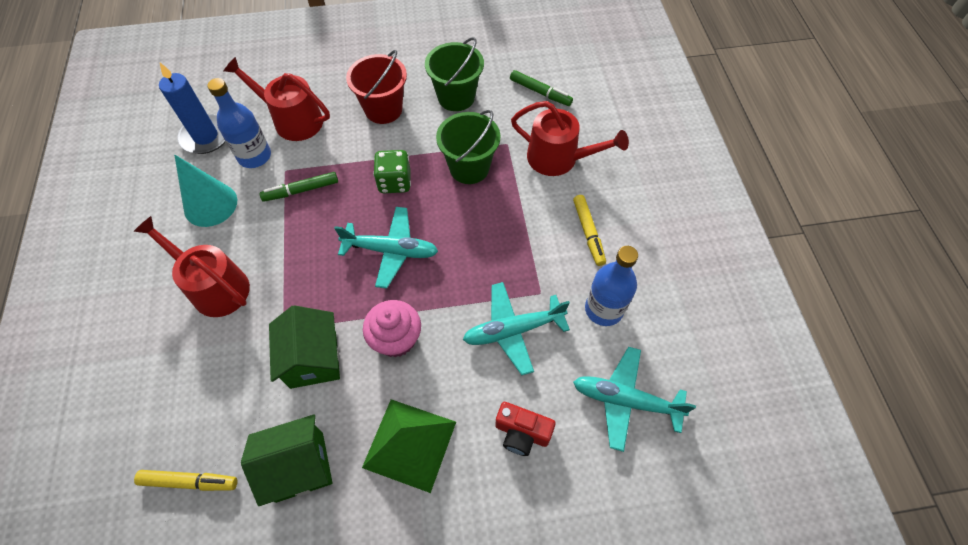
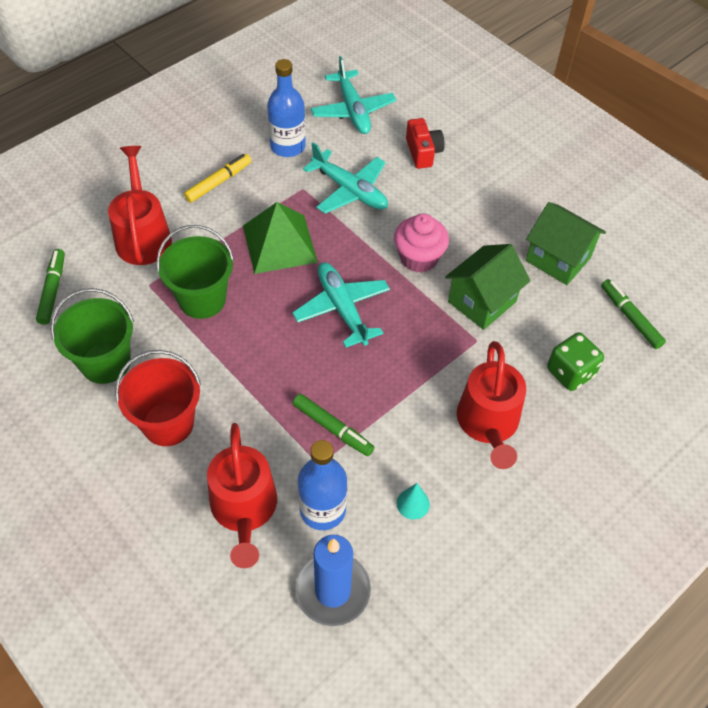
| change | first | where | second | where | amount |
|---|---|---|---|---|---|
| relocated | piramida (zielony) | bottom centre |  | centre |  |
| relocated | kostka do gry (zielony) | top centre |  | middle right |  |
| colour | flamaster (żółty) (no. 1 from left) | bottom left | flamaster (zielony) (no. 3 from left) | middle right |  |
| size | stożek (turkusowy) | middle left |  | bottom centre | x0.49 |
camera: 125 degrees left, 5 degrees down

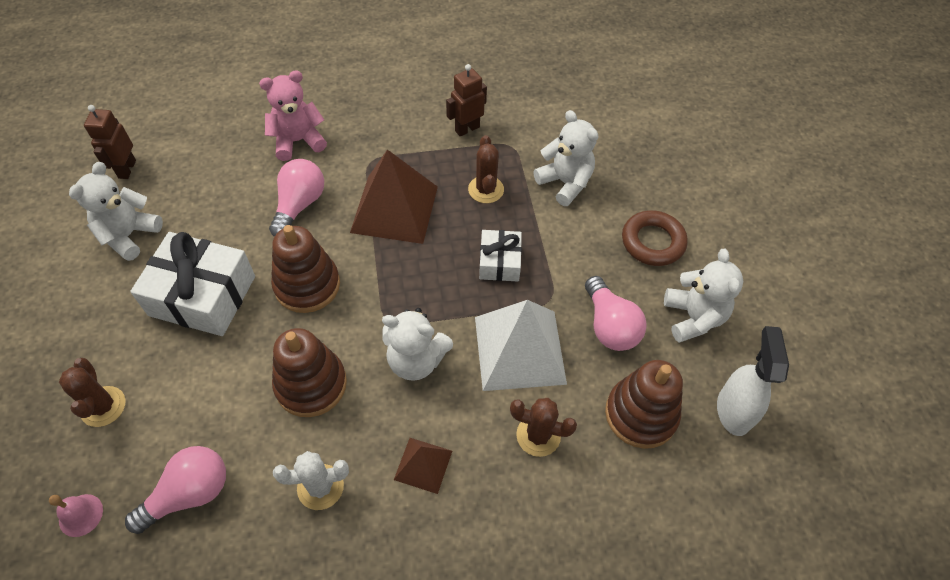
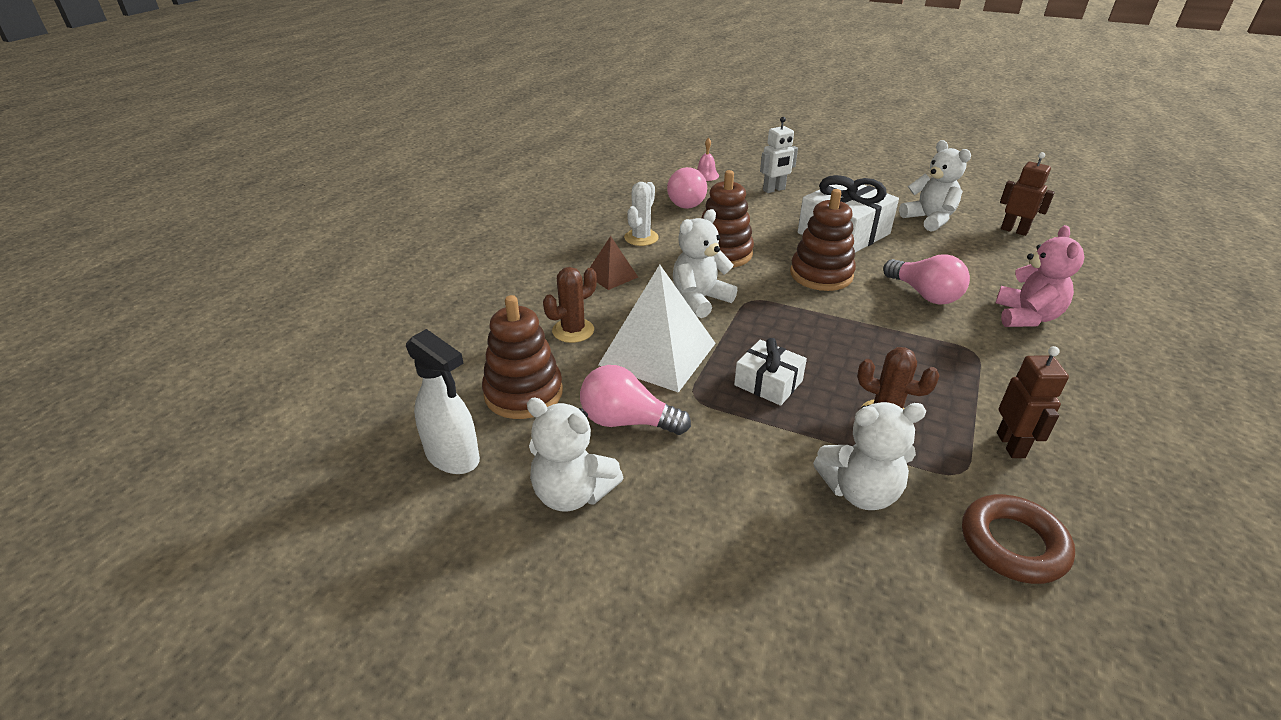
| change | first | where | second | where | amount |
|---|---|---|---|---|---|
| missing | piramida (brązowy) (no. 1 from left) | centre |  |  |  |
| relocated | pierścień (brązowy) | middle right |  | bottom right |  |
| exchanged | kaktus (brązowy) (no. 1 from left) | bottom left | robot (biały) | top centre |  |
camera: 125 degrees right, 20 degrees down

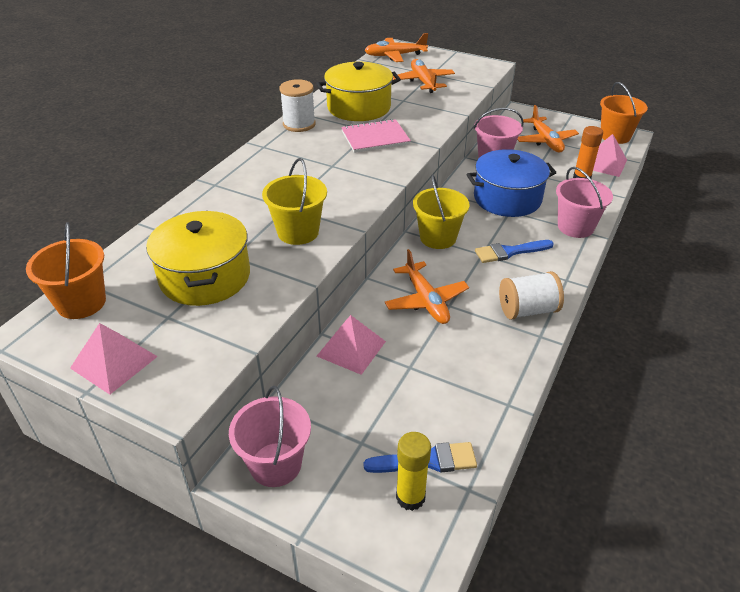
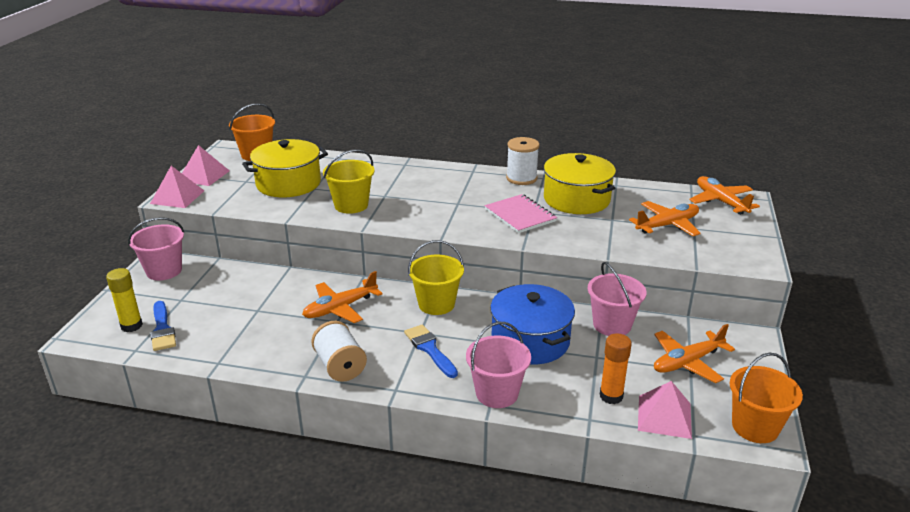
| change | first | where | second | where | amount |
|---|---|---|---|---|---|
| relocated | piramida (różowy) (no. 2 from left in the first image) | centre | piramida (różowy) (no. 1 from left) | middle left |  |
camera: 75 degrees right, 10 degrees down

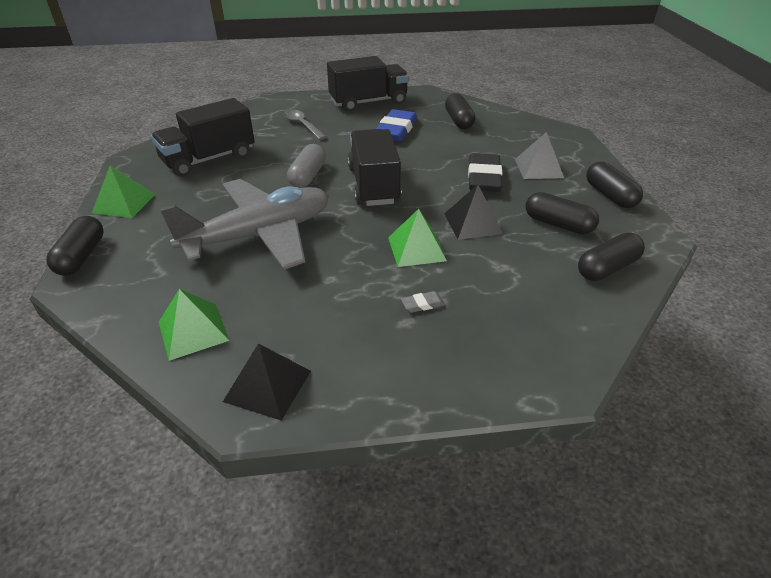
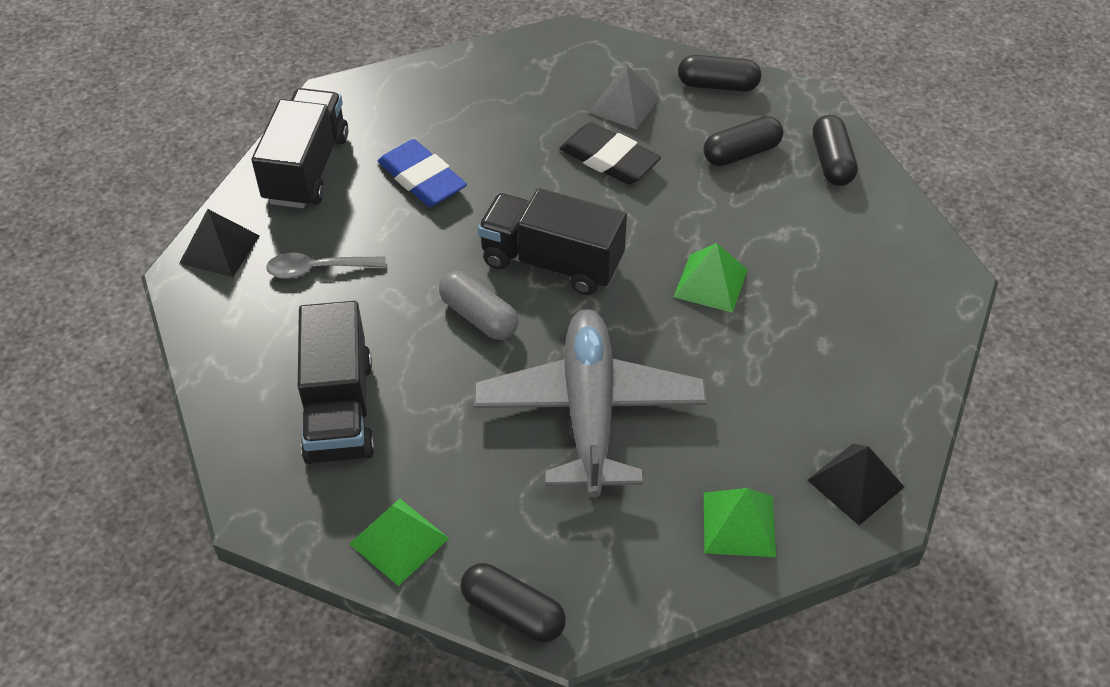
| change | first | where | second | where | amount |
|---|---|---|---|---|---|
| missing | gumka do mazania (szary) | centre |  |  |  |
| missing | kapsułka (czarny) (no. 2 from left) | top centre |  |  |  |
| relocated | piramida (czarny) (no. 2 from left in the first image) | centre | piramida (czarny) (no. 1 from left) | middle left |  |
camera: 60 degrees left, 10 degrees up

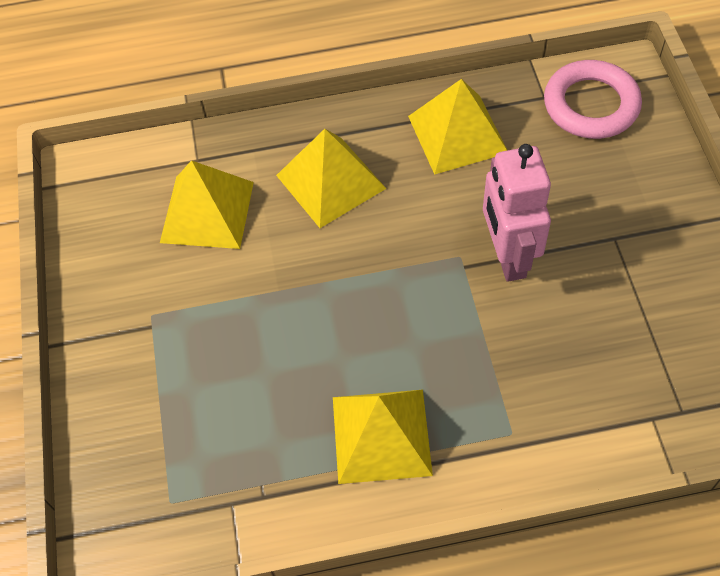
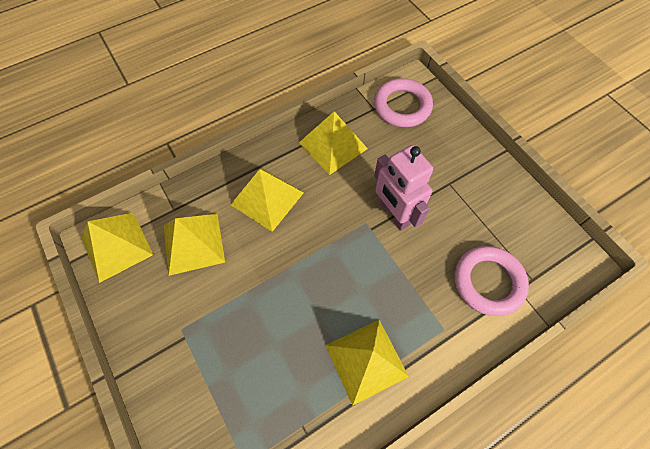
| change | first | where | second | where | amount |
|---|---|---|---|---|---|
| appeared |  |  | piramida (żółty) (no. 1 from left) | middle left |  |
| appeared |  |  | pierścień (różowy) (no. 2 from left) | middle right |  |
camera: 25 degrees left, 5 degrees up

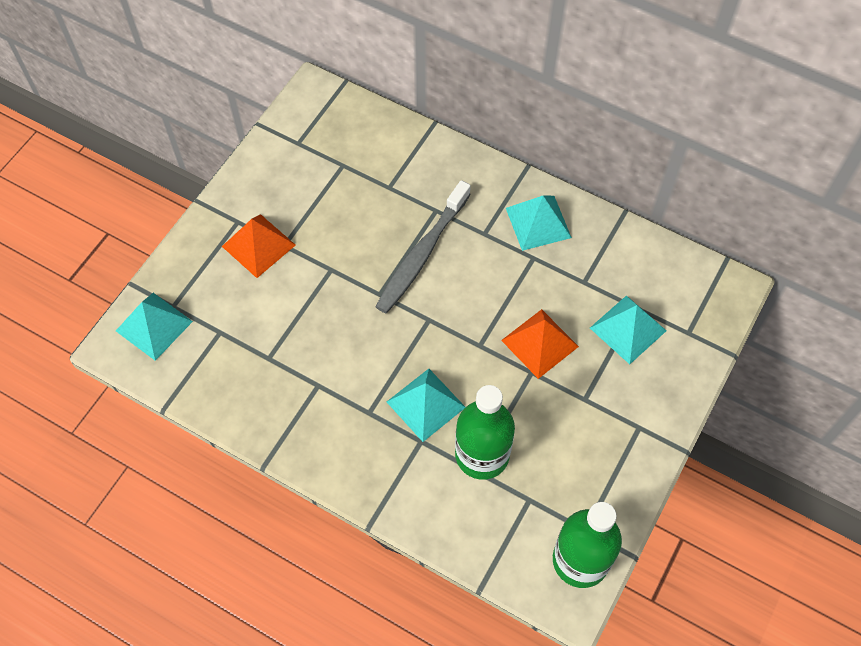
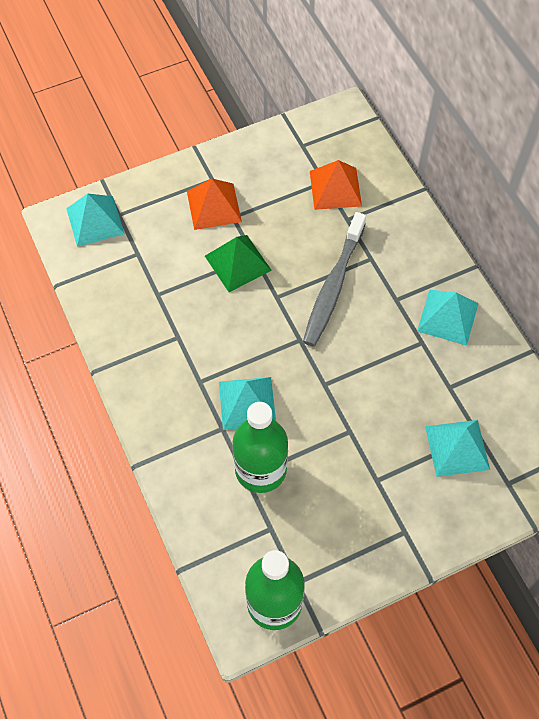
| change | first | where | second | where | amount |
|---|---|---|---|---|---|
| appeared |  |  | piramida (zielony) | centre |  |
| relocated | piramida (pomarańczowy) (no. 2 from left) | centre |  | top centre |  |
| spun | szczoteczka do zębów (szary) | centre |  | centre | 45 degrees counterclockwise |
camera: 35 degrees right, 0 degrees up

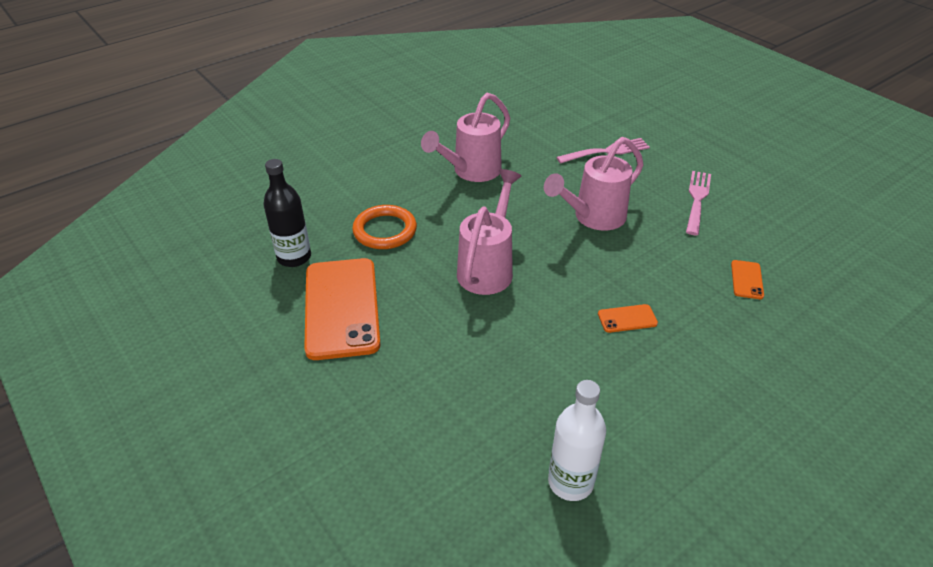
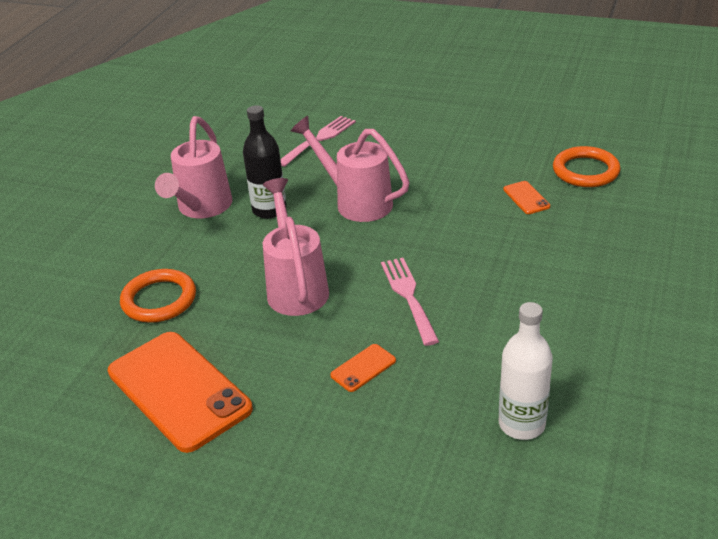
| change | first | where | second | where | amount |
|---|---|---|---|---|---|
| appeared |  |  | pierścień (pomarańczowy) (no. 2 from left) | top right |  |
| relocated | butelka (czarny) | middle left |  | top centre |  |
| relocated | telefon (pomarańczowy) (no. 2 from left) | middle right |  | bottom centre |  |
| relocated | widelec (różowy) (no. 2 from left) | middle right |  | centre |  |
| spun | konewka (różowy) (no. 3 from left) | top centre |  | top centre | 105 degrees clockwise |
camera: 30 degrees left, 5 degrees down

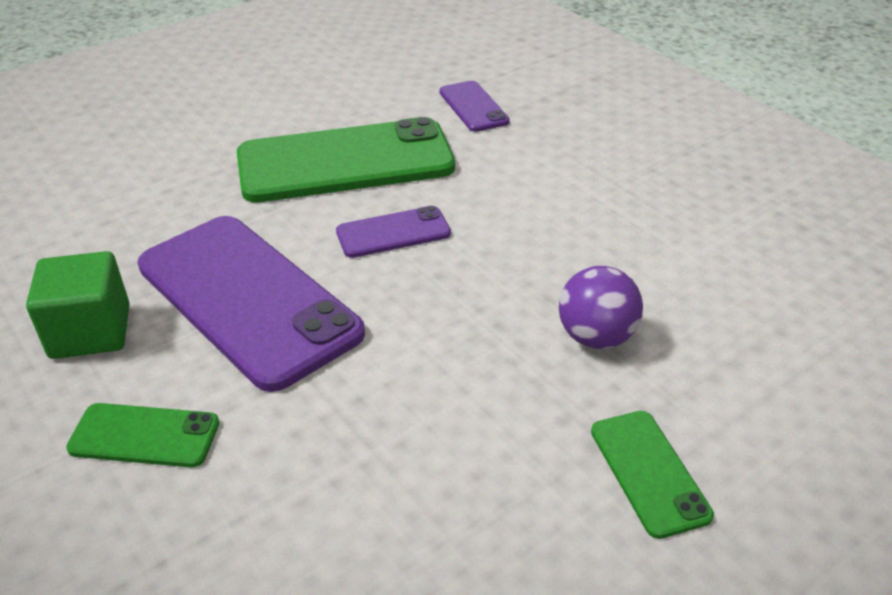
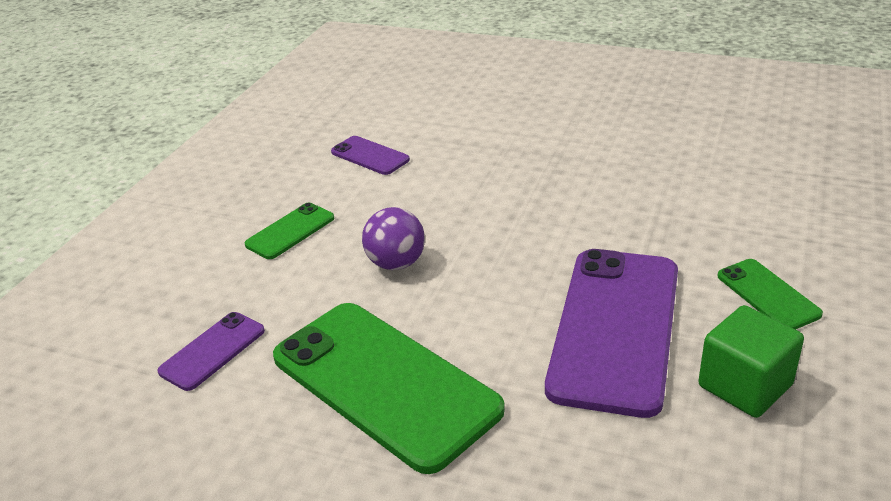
| change | first | where | second | where | amount |
|---|---|---|---|---|---|
| relocated | telefon (fioletowy) (no. 2 from left) | centre |  | top centre |  |
| relocated | piłka (fioletowy) | middle right |  | centre |  |
| relocated | telefon (zielony) (no. 3 from left in the first image) | bottom right | telefon (zielony) (no. 1 from left) | middle left |  |
camera: 120 degrees left, 5 degrees down

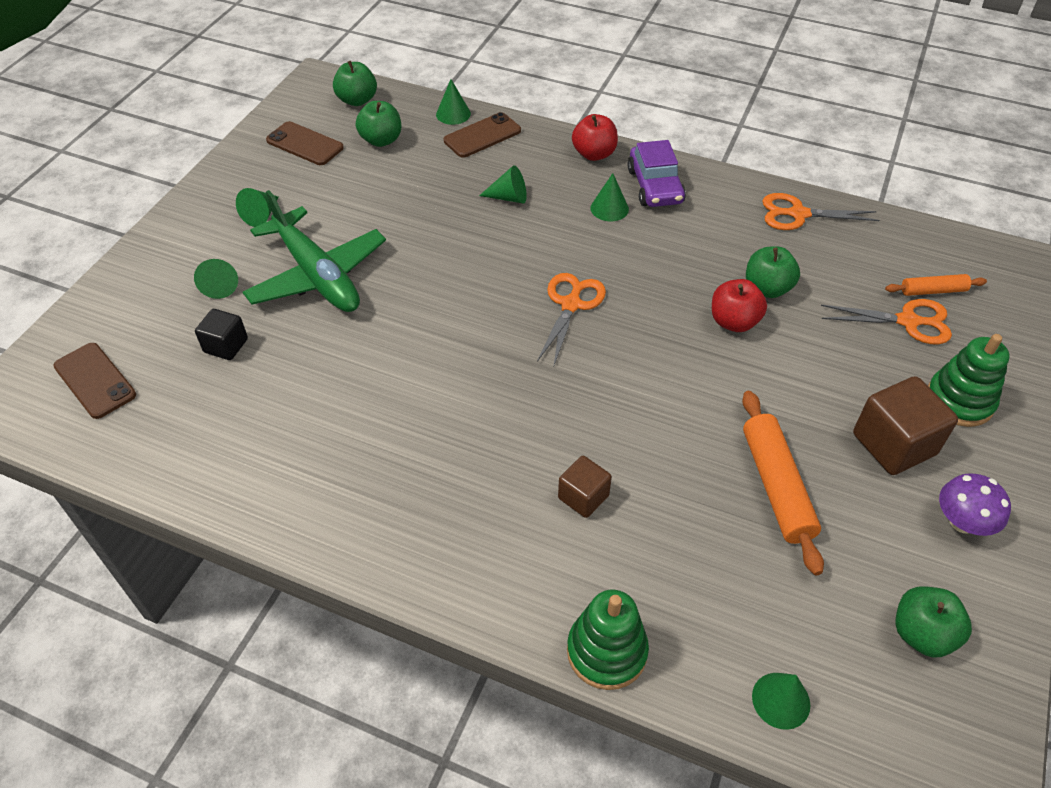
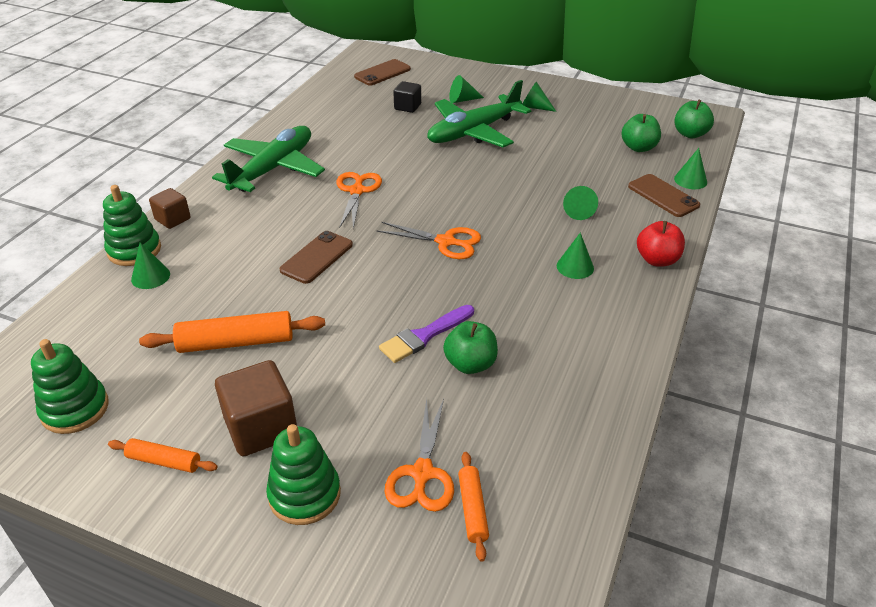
| change | first | where | second | where | amount |
|---|---|---|---|---|---|
| missing | samochód (fioletowy) | top centre |  |  |  |
| appeared |  |  | samolot (zielony) (no. 1 from left) | top left |  |
| relocated | telefon (brązowy) (no. 2 from left in the first image) | top left | telefon (brązowy) (no. 1 from left) | centre |  |
| relocated | sześcian (brązowy) (no. 1 from left) | centre |  | middle left |  |
| relocated | stożek (zielony) (no. 6 from left in the first image) | bottom right | stożek (zielony) (no. 1 from left) | middle left |  |
| relocated | nożyczki (pomarańczowy) (no. 2 from left in the first image) | top right | nożyczki (pomarańczowy) (no. 1 from left) | top centre |  |
| exchanged | jabłko (czerwony) (no. 2 from left) | middle right | pędzel (fioletowy) | centre |  |
| exchanged | jabłko (zielony) (no. 4 from left) | bottom right | zabawka nakładanka (zielony) (no. 1 from left) | middle left |  |
| exchanged | grzyb (fioletowy) | middle right | wałek do ciasta (pomarańczowy) (no. 1 from left) | bottom left |  |
camera: 90 degrees right, 10 degrees down

